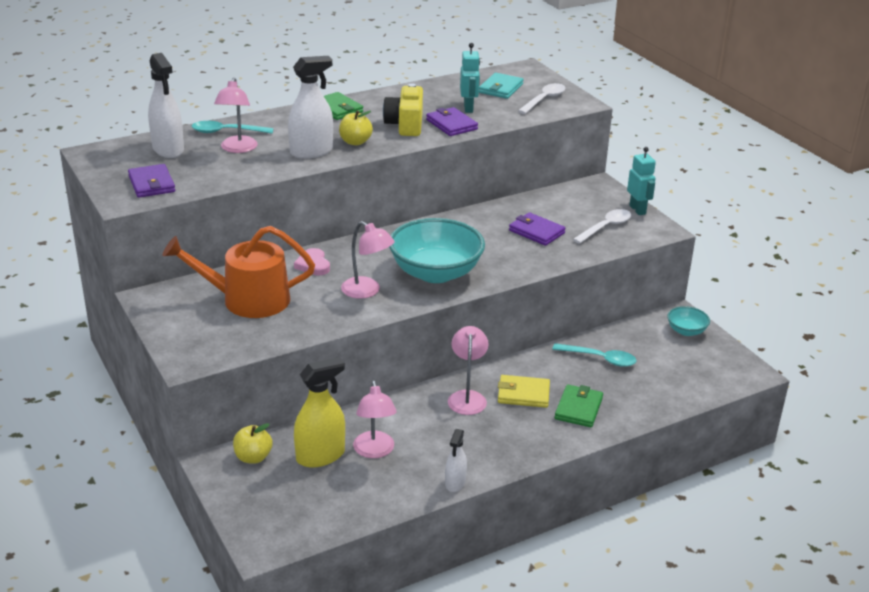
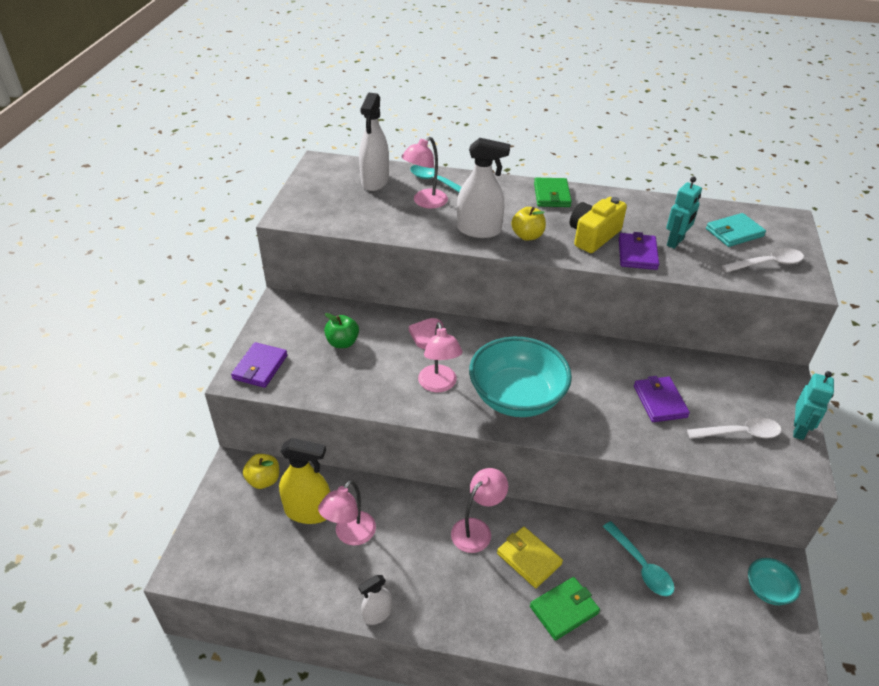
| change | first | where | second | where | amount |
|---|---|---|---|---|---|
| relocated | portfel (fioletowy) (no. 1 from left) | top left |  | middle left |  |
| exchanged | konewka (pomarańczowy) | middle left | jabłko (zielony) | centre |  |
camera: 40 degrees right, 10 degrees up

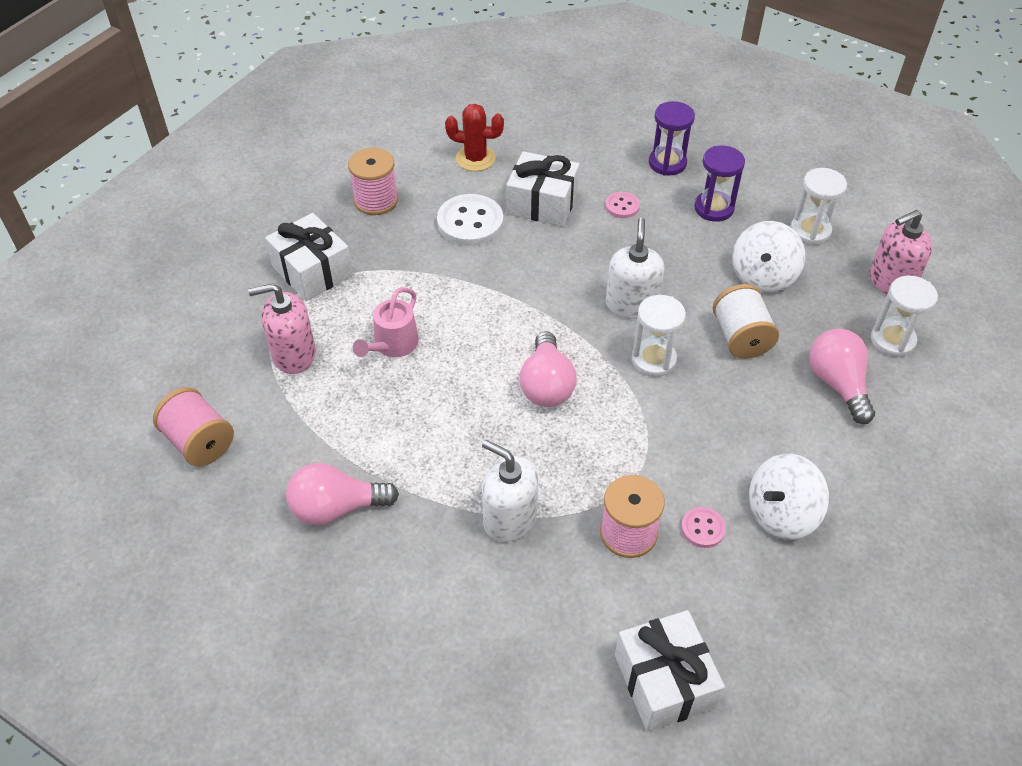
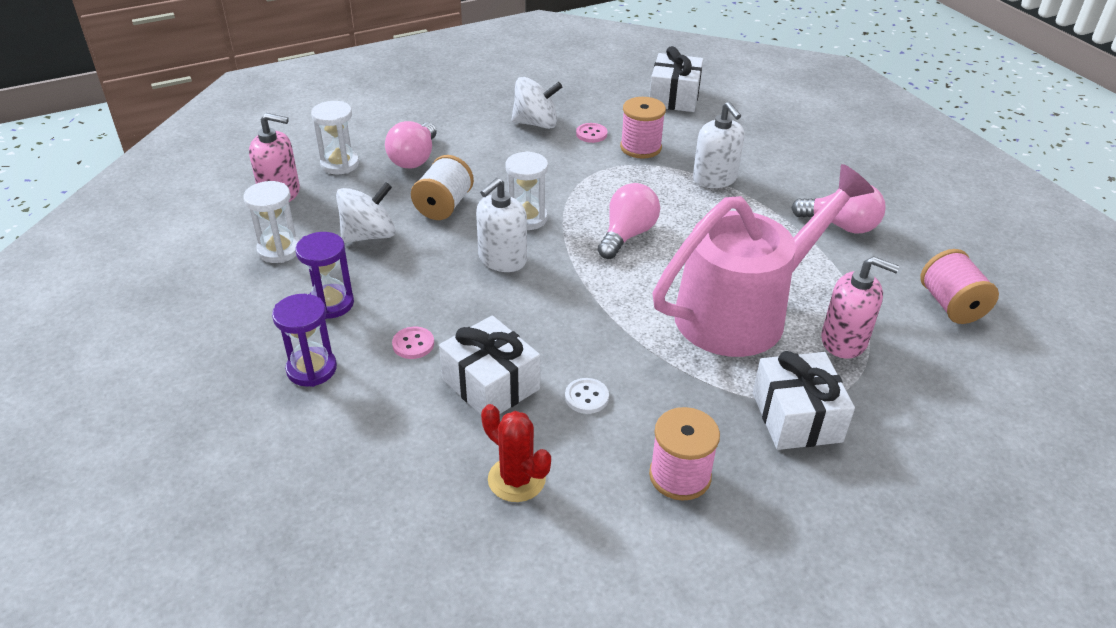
| change | first | where | second | where | amount |
|---|---|---|---|---|---|
| size | konewka (różowy) | centre |  | middle right | x2.37 |
| size | guzik (biały) | top centre |  | centre | x0.53 |
camera: 150 degrees left, 10 degrees down

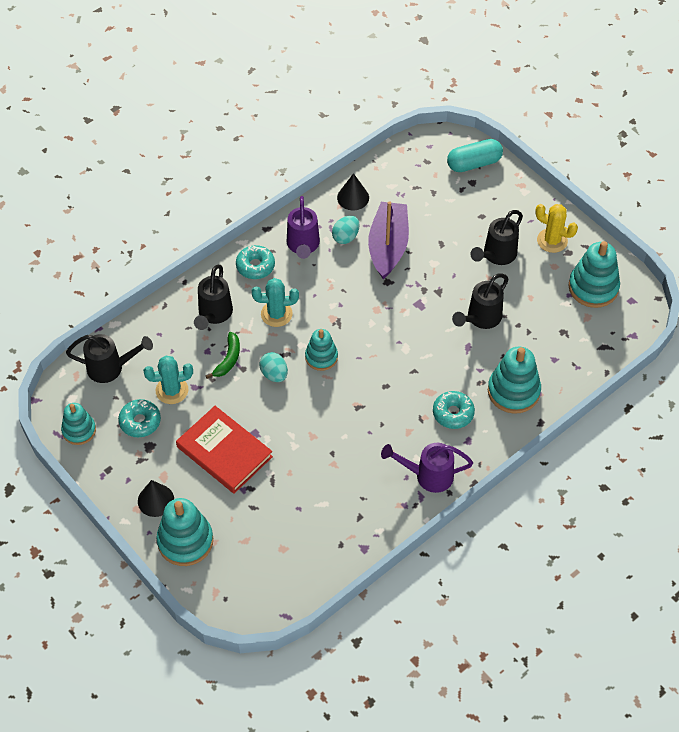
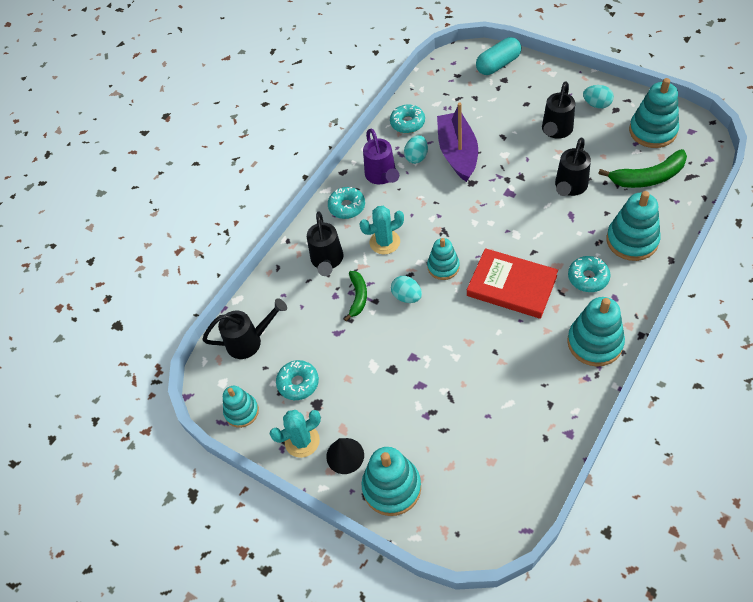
| change | first | where | second | where | amount |
|---|---|---|---|---|---|
| appeared |  |  | banan (zielony) (no. 2 from left) | top right |  |
| relocated | kaktus (turkusowy) (no. 1 from left) | middle left |  | bottom centre |  |
| relocated | książka (czerwony) | middle left |  | middle right |  |
| exchanged | stożek (czarny) (no. 2 from left) | top centre | donut (turkusowy) (no. 3 from left) | top centre |  |
| exchanged | konewka (fioletowy) (no. 2 from left) | centre | zabawka nakładanka (turkusowy) (no. 4 from left) | middle right |  |
| exchanged | kaktus (żółty) | top right | jajko (turkusowy) (no. 3 from left) | top right |  |
camera: 10 degrees left, 0 degrees up

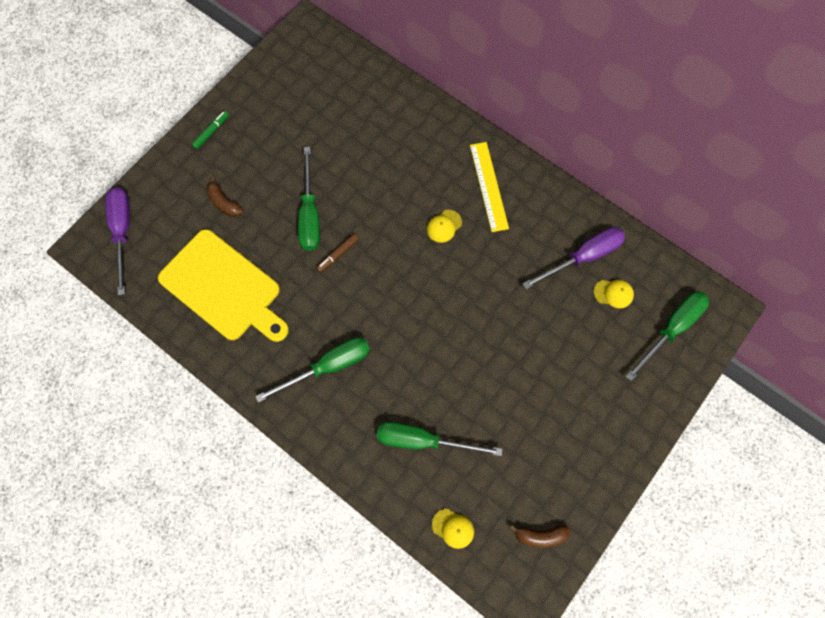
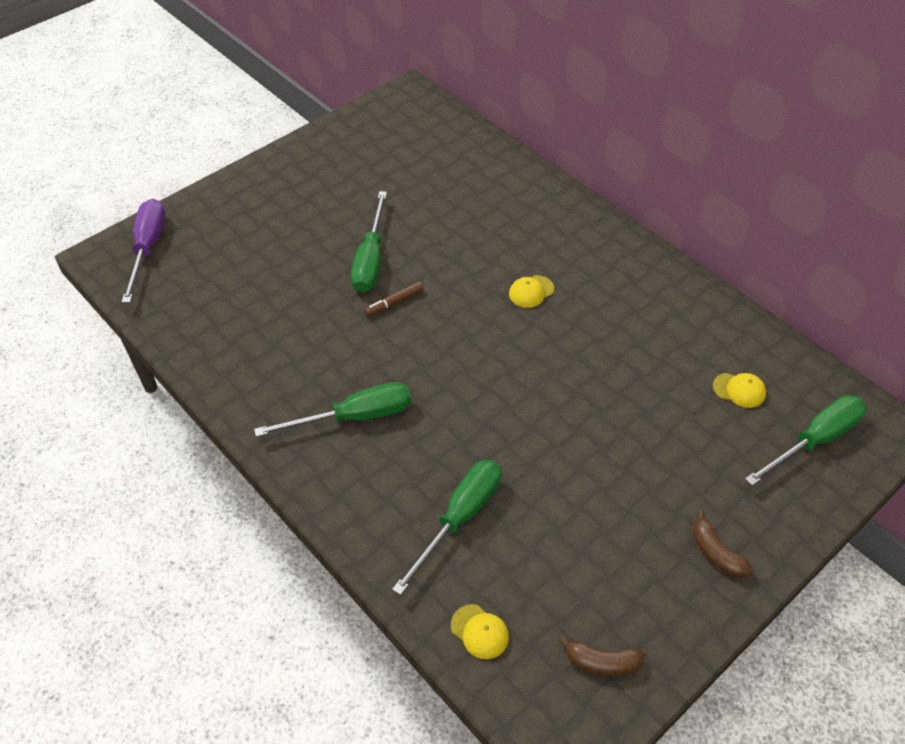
| change | first | where | second | where | amount |
|---|---|---|---|---|---|
| missing | deska do krojenia (żółty) | middle left |  |  |  |
| missing | flamaster (zielony) | top left |  |  |  |
| missing | linijka (żółty) | top centre |  |  |  |
| missing | śrubokręt (fioletowy) (no. 2 from left) | middle right |  |  |  |
| relocated | banan (brązowy) (no. 1 from left in the first image) | top left | banan (brązowy) (no. 2 from left) | bottom right |  |
| spun | śrubokręt (zielony) (no. 3 from left) | bottom centre |  | bottom centre | 105 degrees clockwise |
camera: 10 degrees right, 20 degrees down

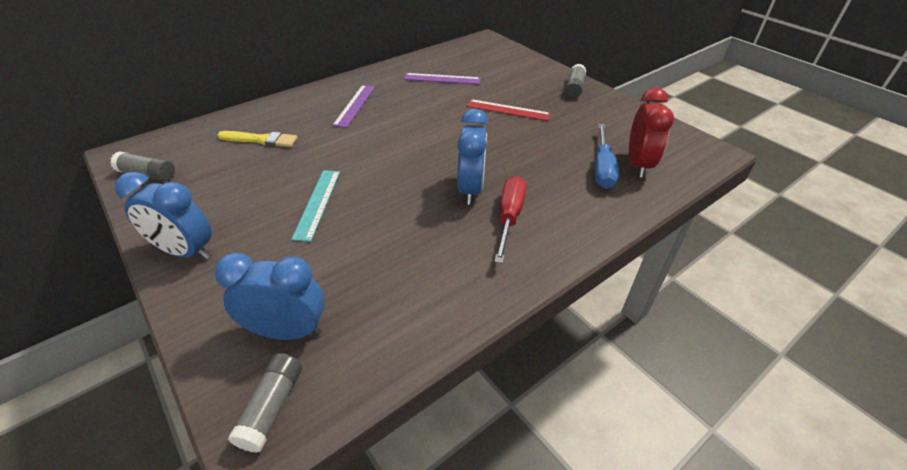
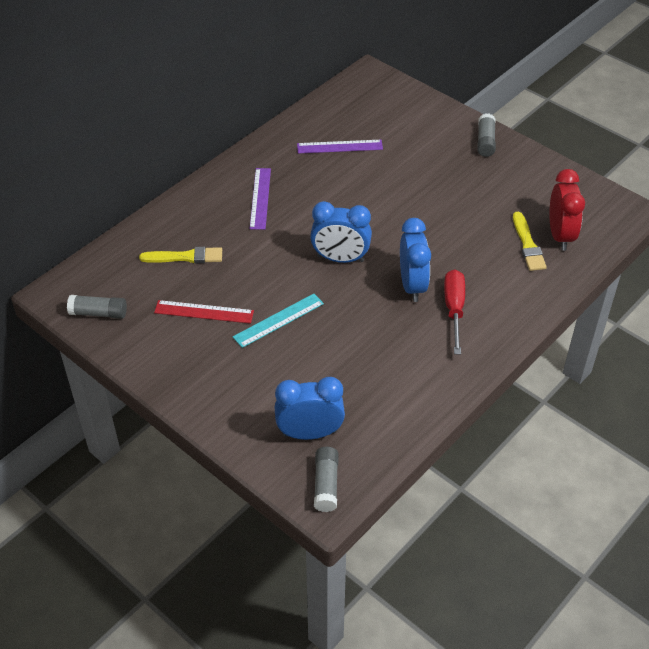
| change | first | where | second | where | amount |
|---|---|---|---|---|---|
| relocated | budzik (niebieski) (no. 1 from left in the first image) | middle left | budzik (niebieski) (no. 2 from left) | centre |  |
| relocated | linijka (czerwony) | top centre |  | middle left |  |
| exchanged | śrubokręt (niebieski) | top right | pędzel (żółty) (no. 2 from left) | middle right |  |
| spun | linijka (turkusowy) | centre |  | centre | 60 degrees clockwise |
camera: 10 degrees left, 5 degrees up

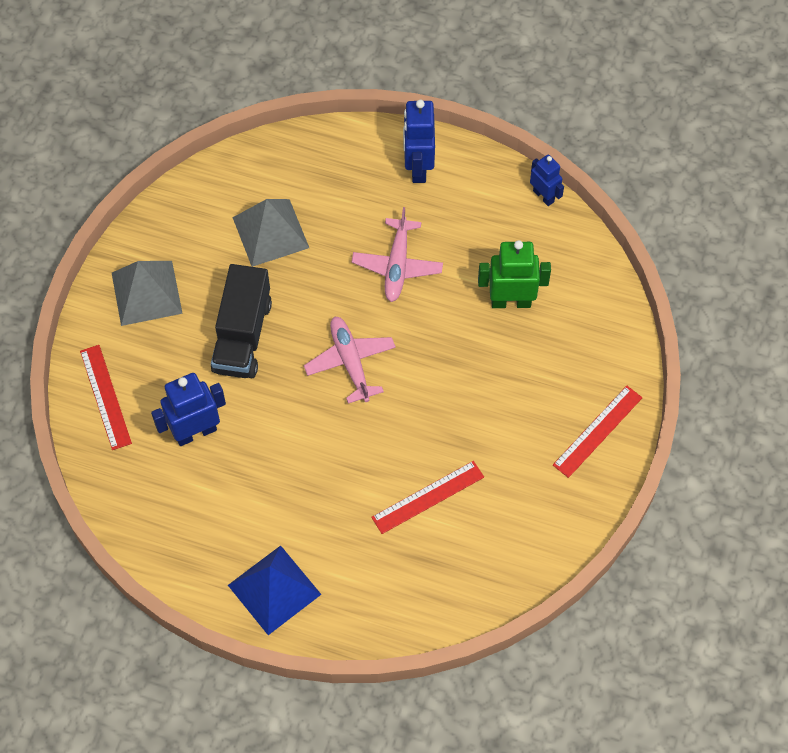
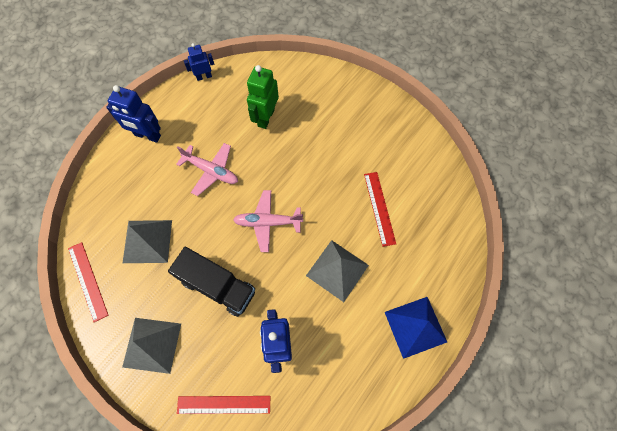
| change | first | where | second | where | amount |
|---|---|---|---|---|---|
| appeared |  |  | piramida (szary) (no. 3 from left) | centre |  |
| relocated | linijka (czerwony) (no. 3 from left in the first image) | middle right | linijka (czerwony) (no. 1 from left) | middle left |  |
camera: 70 degrees left, 5 degrees up

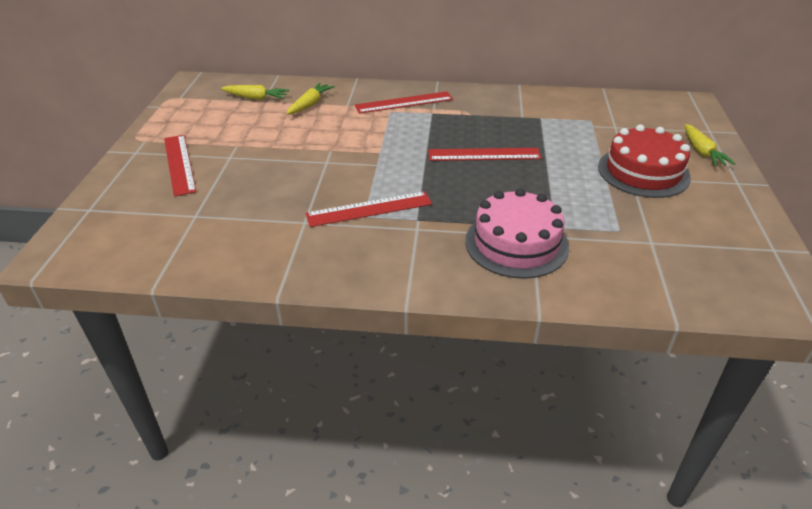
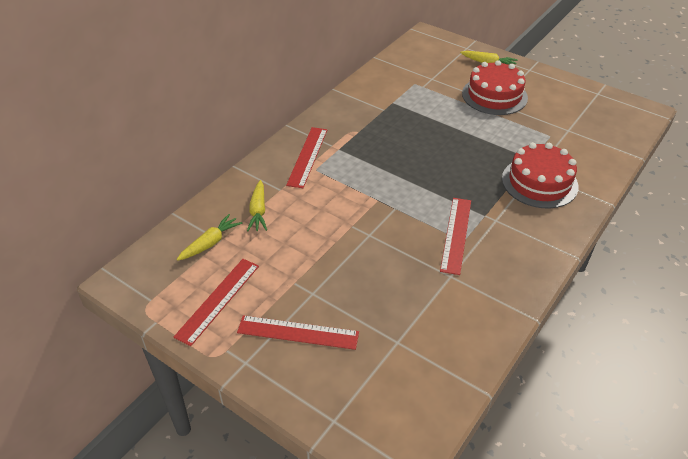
| change | first | where | second | where | amount |
|---|---|---|---|---|---|
| relocated | linijka (czerwony) (no. 4 from left in the first image) | top centre | linijka (czerwony) (no. 1 from left) | middle left |  |
| colour | tort (różowy) | centre | tort (czerwony) (no. 2 from left) | middle right |  |
| spun | marchewka (żółty) (no. 2 from left) | top centre |  | centre | 150 degrees counterclockwise |
camera: 60 degrees left, 5 degrees up

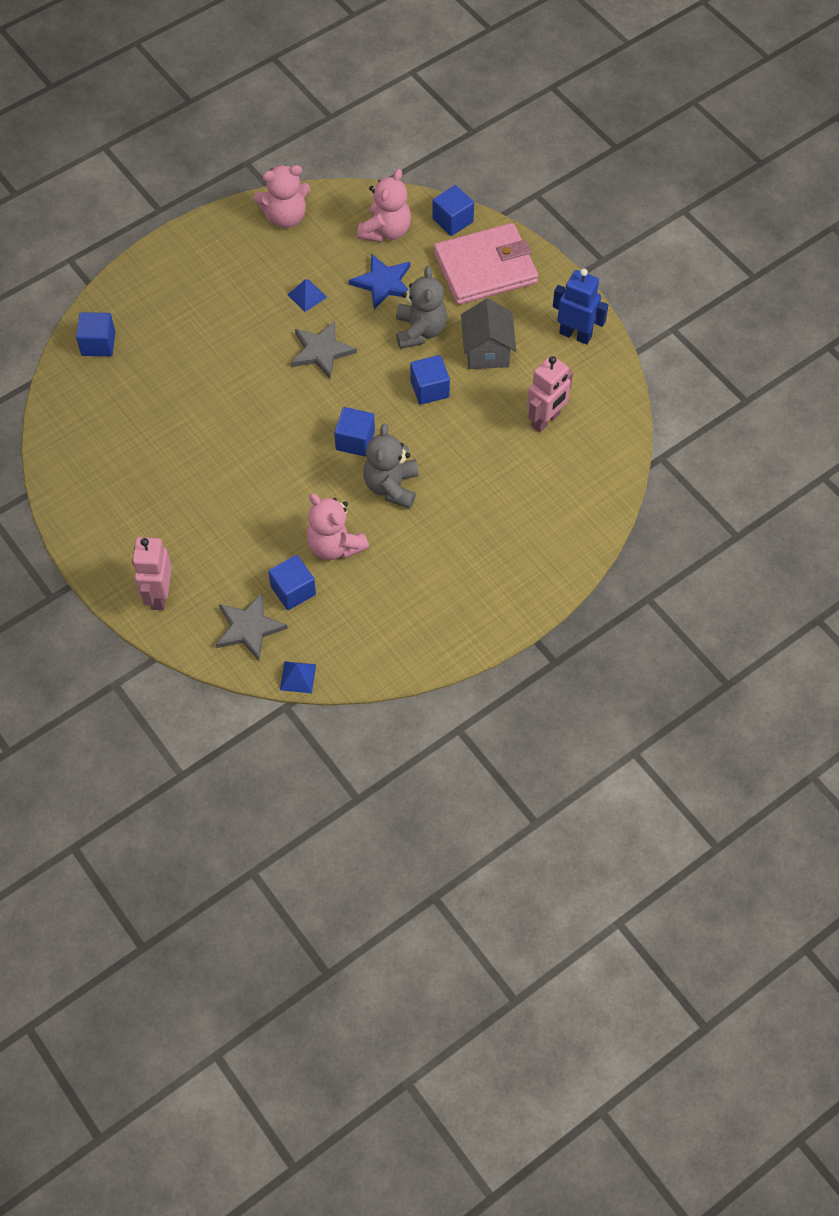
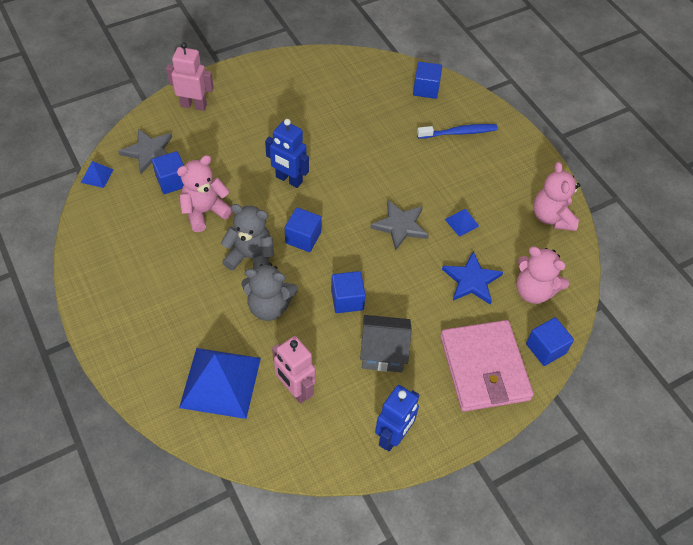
| change | first | where | second | where | amount |
|---|---|---|---|---|---|
| appeared |  |  | piramida (niebieski) (no. 2 from left) | bottom left |  |
| appeared |  |  | robot (niebieski) (no. 1 from left) | top centre |  |
| appeared |  |  | szczoteczka do zębów (niebieski) | top centre |  |
| relocated | miś (szary) (no. 2 from left) | top centre |  | centre |  |
camera: 95 degrees right, 5 degrees down

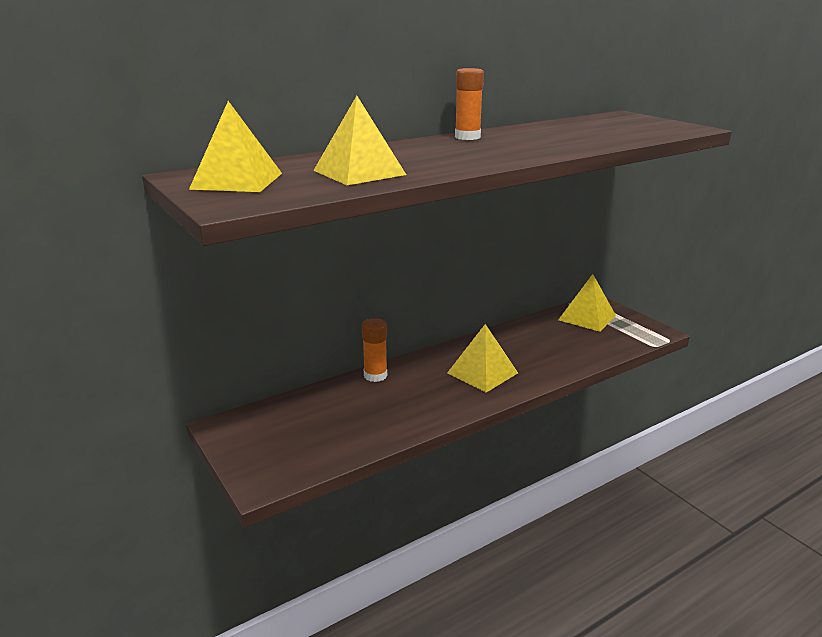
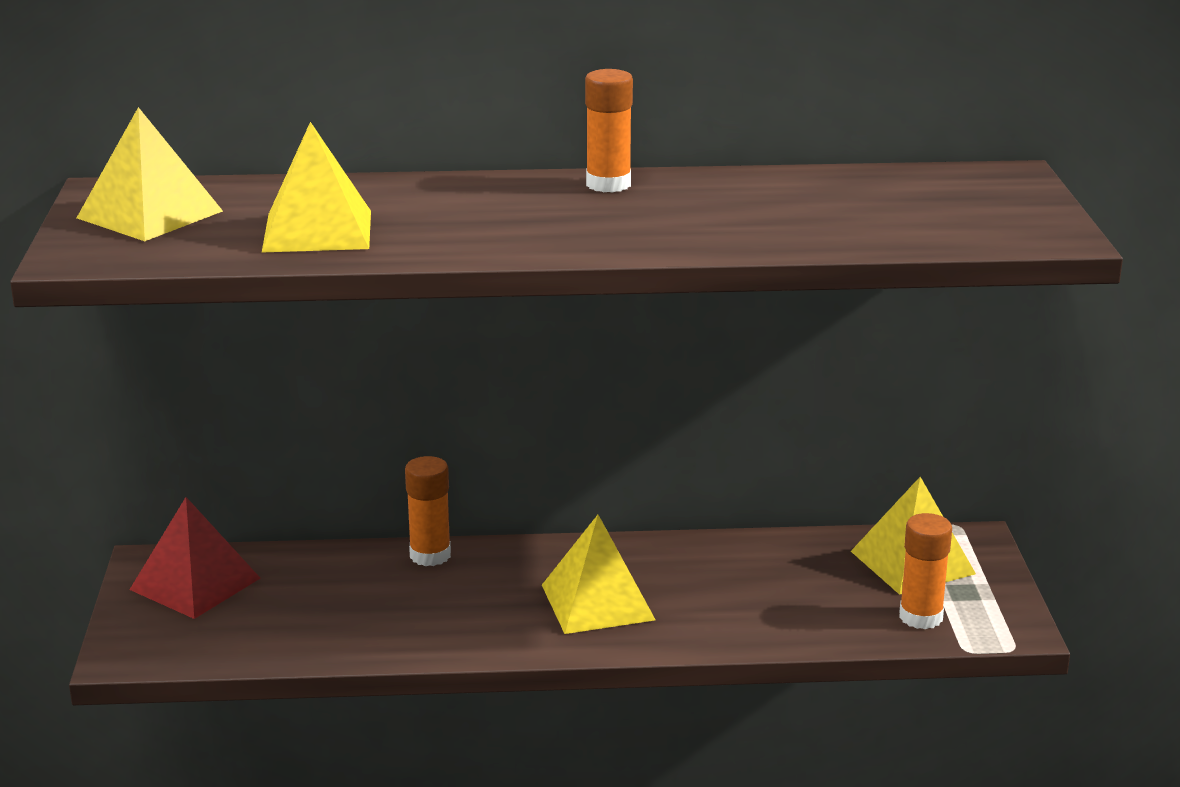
| change | first | where | second | where | amount |
|---|---|---|---|---|---|
| appeared |  |  | piramida (czerwony) | bottom left |  |
| appeared |  |  | klej w sztyfcie (pomarańczowy) (no. 3 from left) | bottom right |  |
camera: 30 degrees right, 0 degrees up

